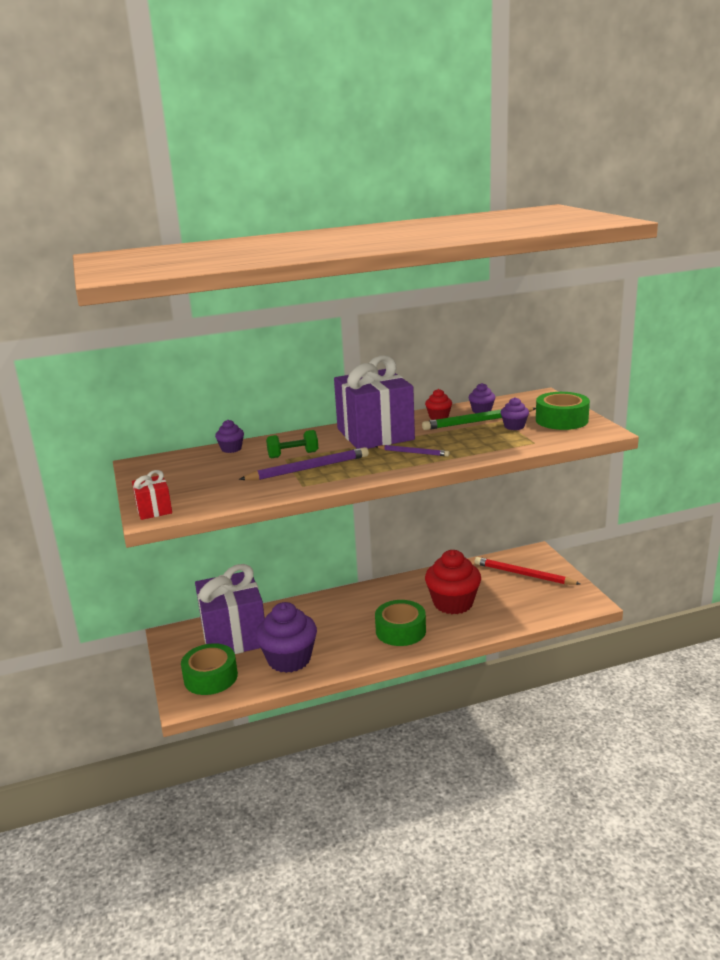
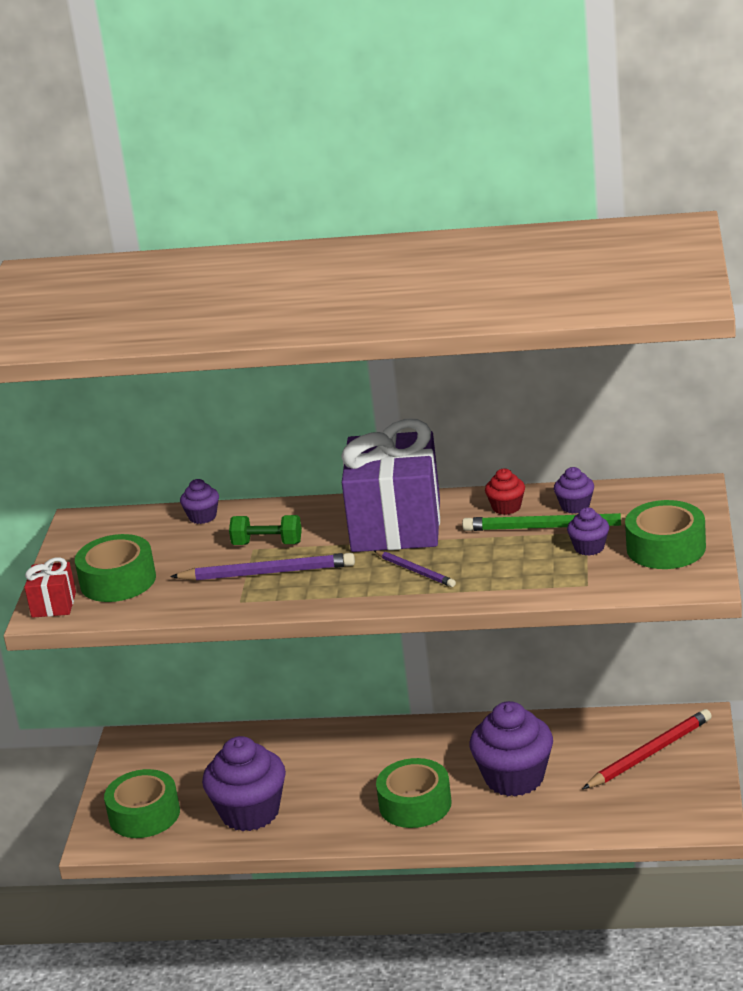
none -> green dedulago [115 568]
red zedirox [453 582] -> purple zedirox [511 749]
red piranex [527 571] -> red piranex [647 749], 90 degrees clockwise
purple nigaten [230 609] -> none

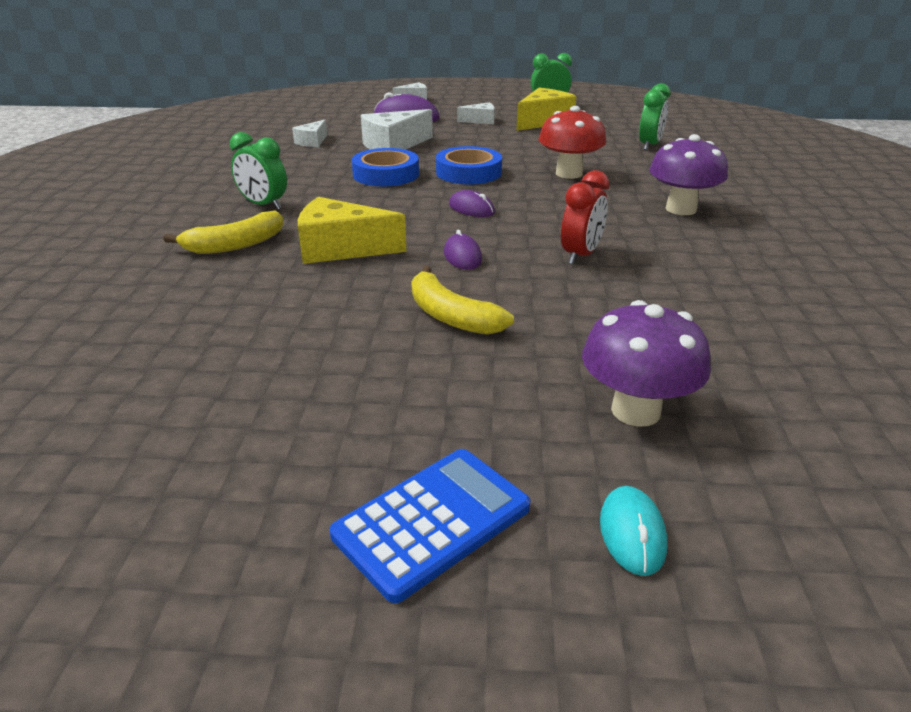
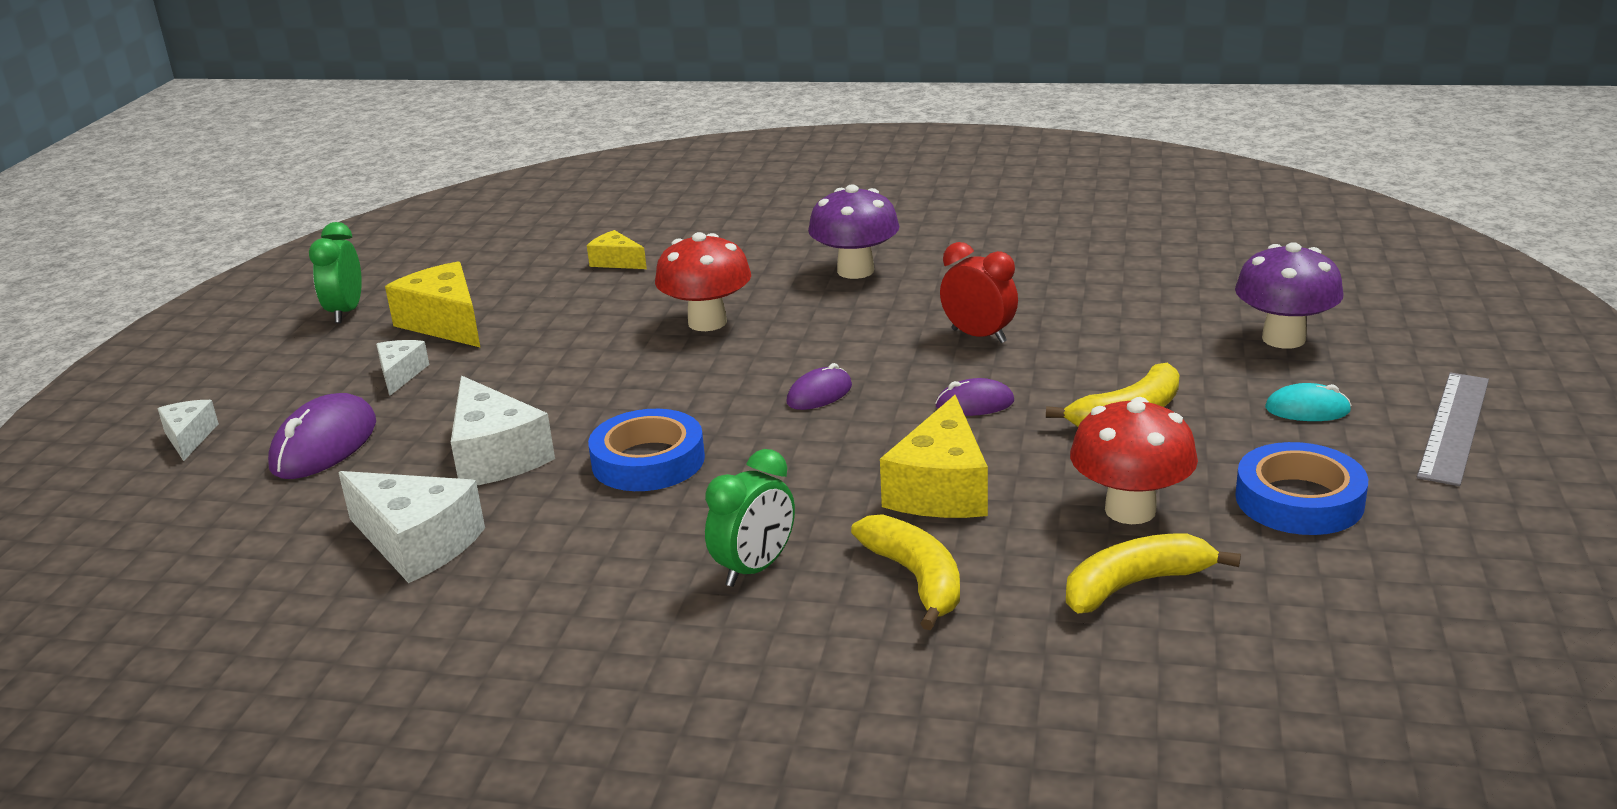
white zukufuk [309 133] -> white zukufuk [411 527], x1.78
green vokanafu [655 117] -> yellow zukufuk [617 249]
none -> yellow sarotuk [1153 573]
none -> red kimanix [1134 460]
blue dedulago [469 165] -> blue dedulago [1301 488], move
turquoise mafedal [633 531] -> turquoise mafedal [1308 402], move
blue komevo [430 526] -> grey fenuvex [1453 429]

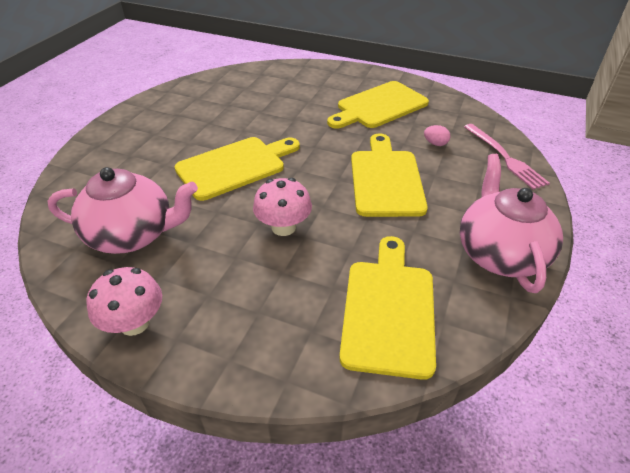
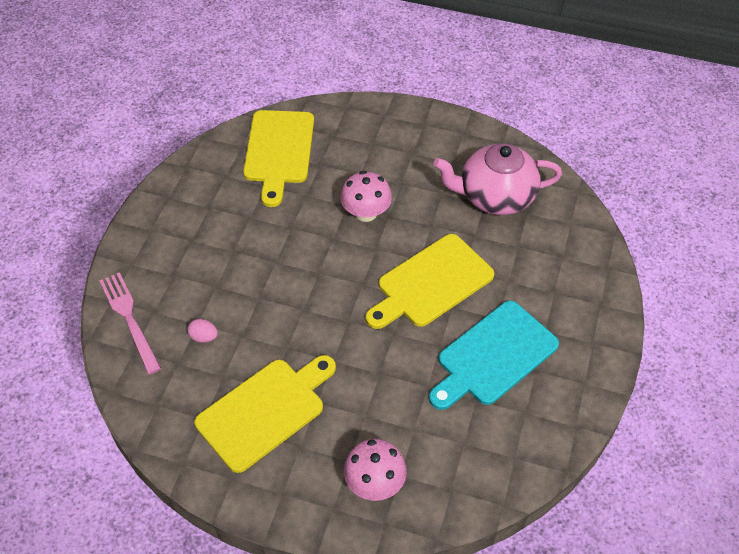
pink kimanix [124 301] -> pink kimanix [375 470], move
none -> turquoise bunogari [494 355]
yellow bunogari [389 175] -> none
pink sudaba [511 223] -> none

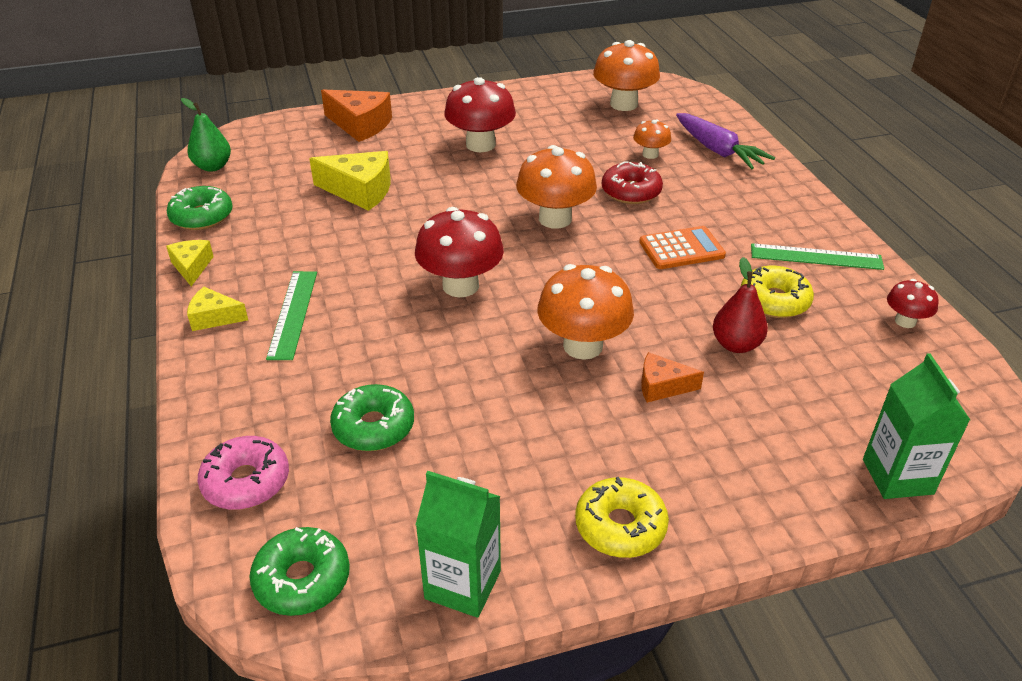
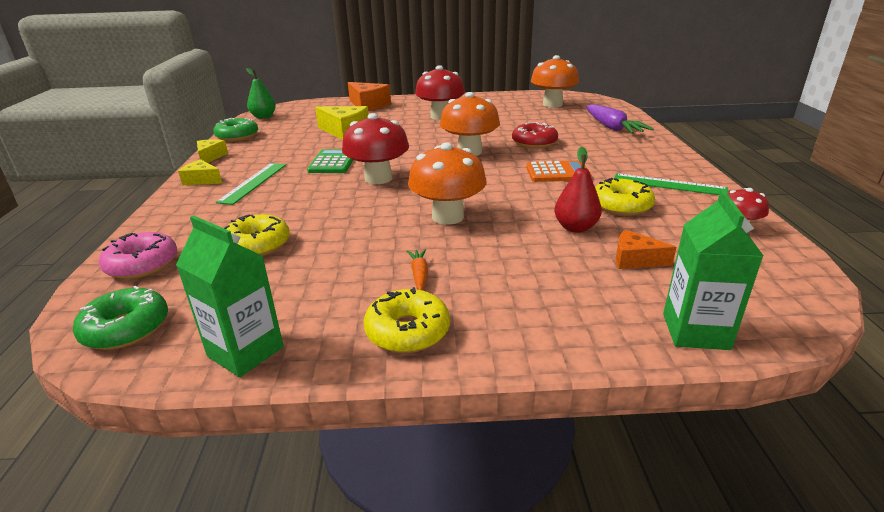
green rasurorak [372 417] -> yellow rasurorak [257 235]
none -> green komevo [330 161]
none -> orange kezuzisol [417 269]
orange zukufuk [672 377] -> orange zukufuk [646 249], move
orange kimanix [652 139] -> none

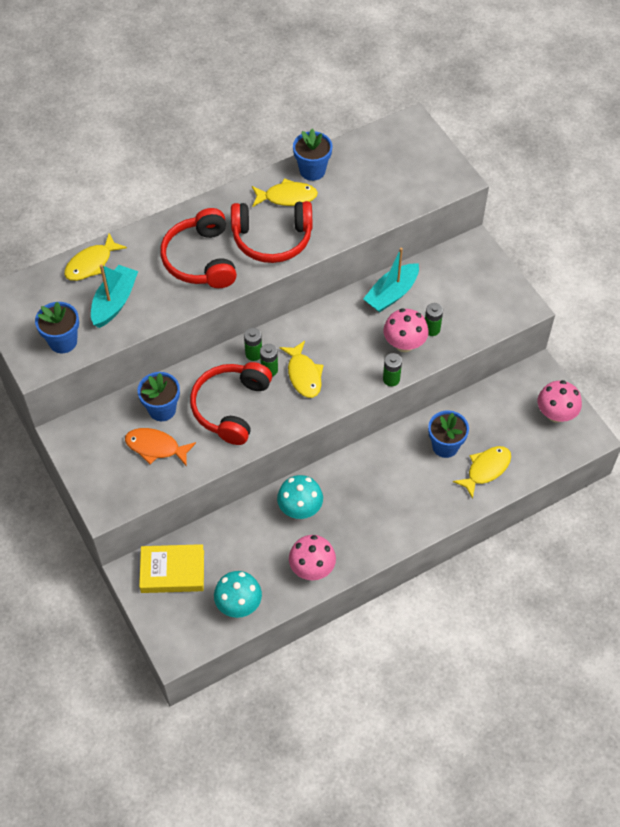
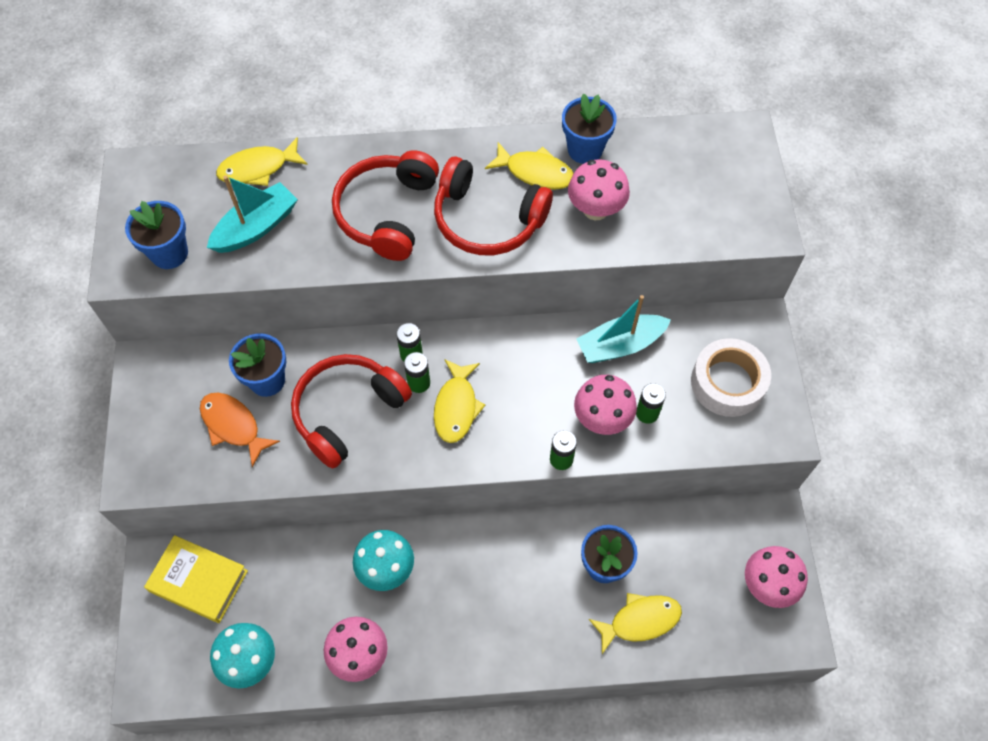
none -> pink kimanix [599 189]
none -> white dedulago [731 377]

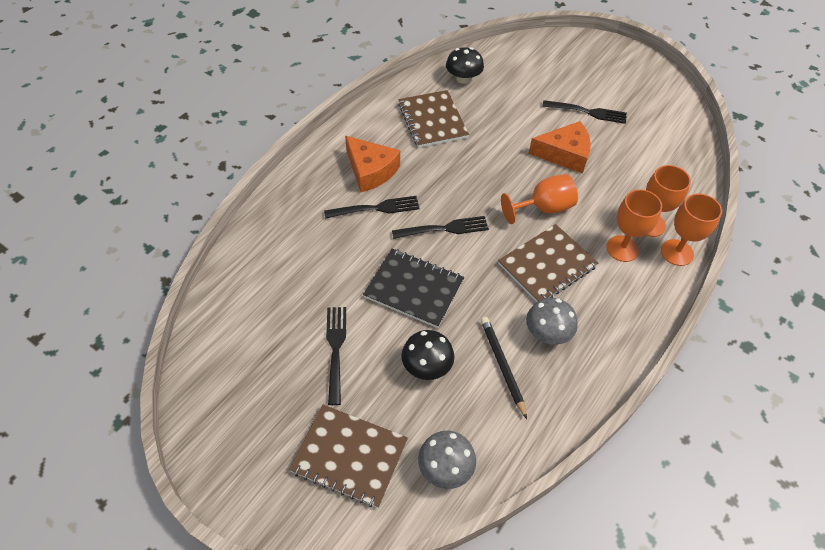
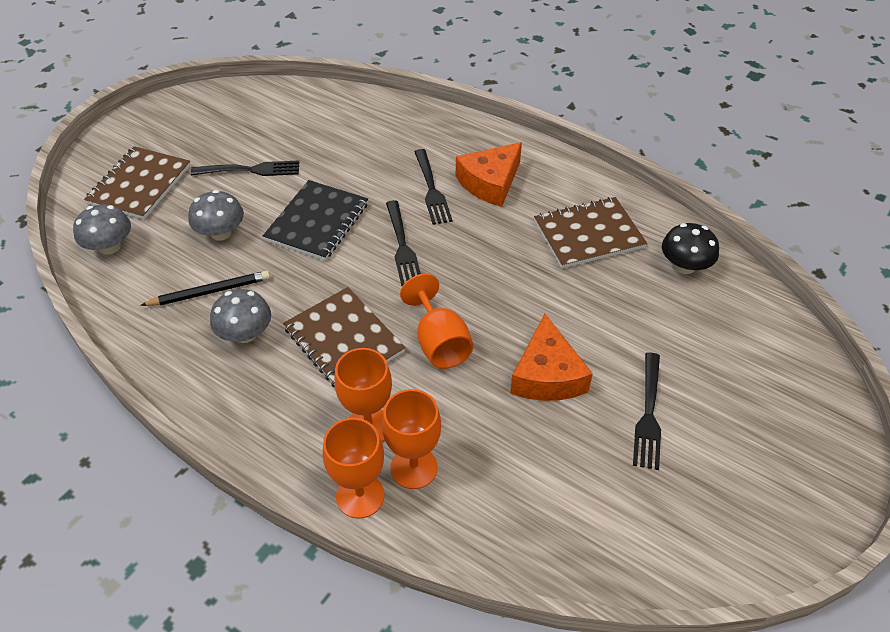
black kimanix [428 355] -> grey kimanix [216 215]

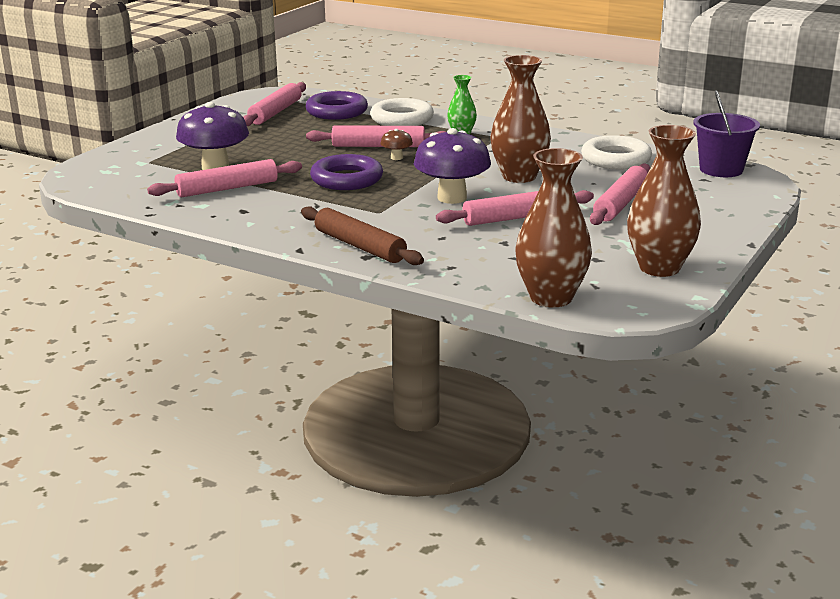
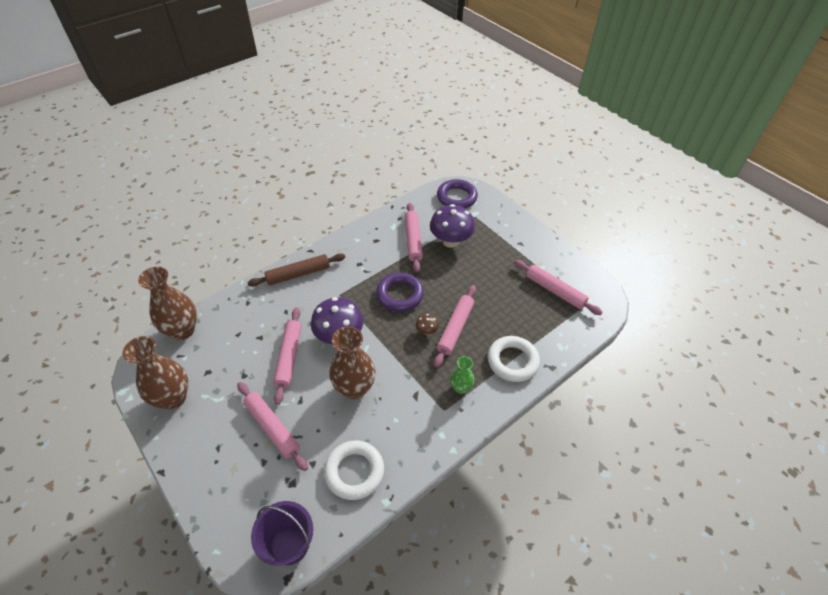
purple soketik [337 105] -> purple soketik [457 194], move

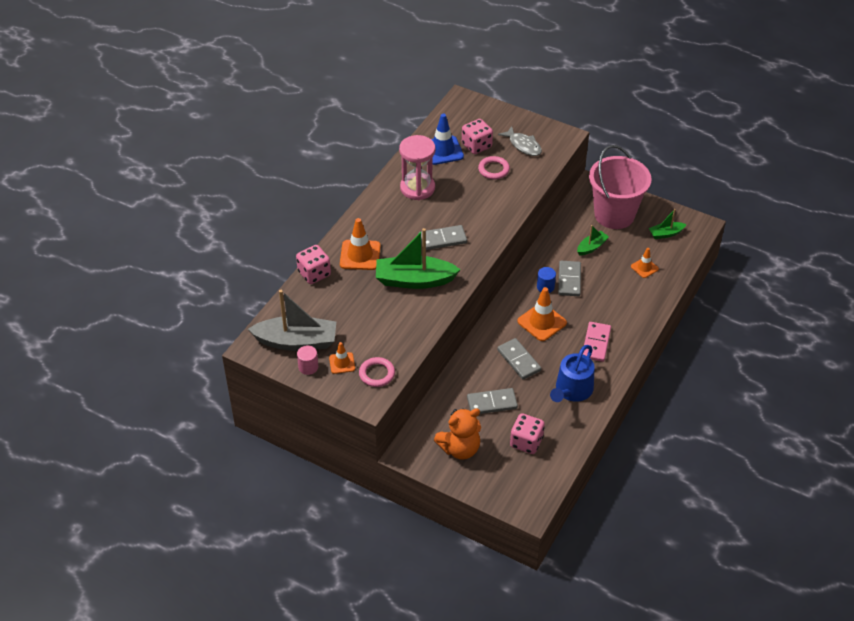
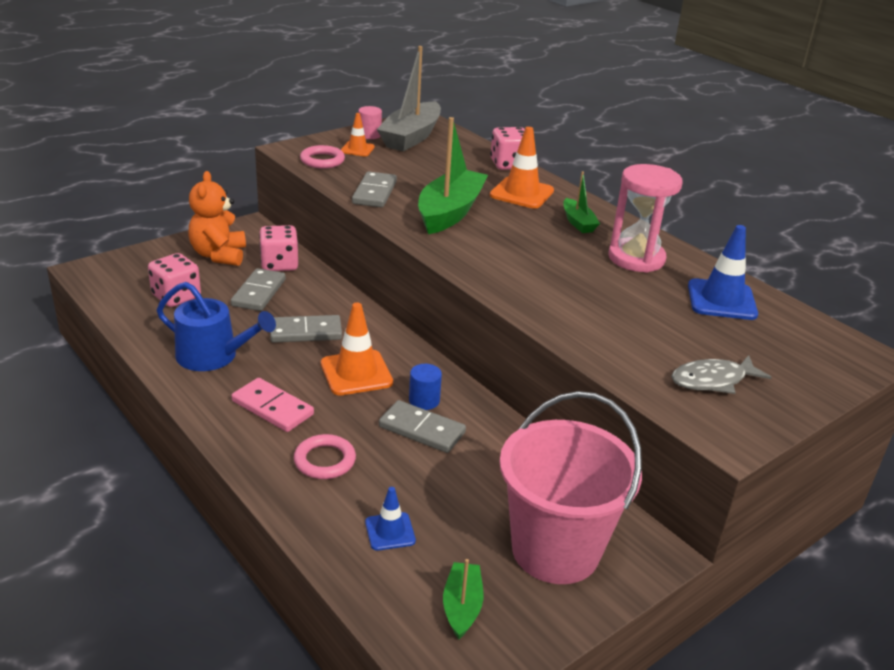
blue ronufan [572 373] -> blue ronufan [216 326], 150 degrees clockwise
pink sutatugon [477 136] -> pink sutatugon [278 248], move
pink soketik [494 167] -> pink soketik [325 456], move
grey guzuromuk [443 237] -> grey guzuromuk [374 189], move
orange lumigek [645 263] -> blue lumigek [390 519]
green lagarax [593 240] -> green lagarax [582 202], move

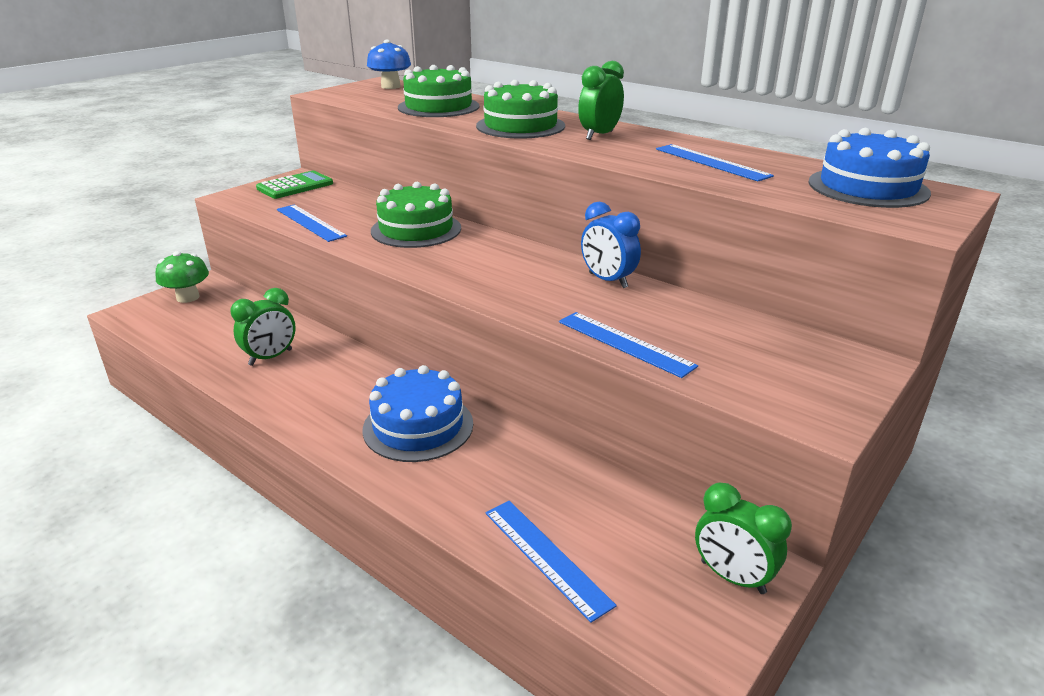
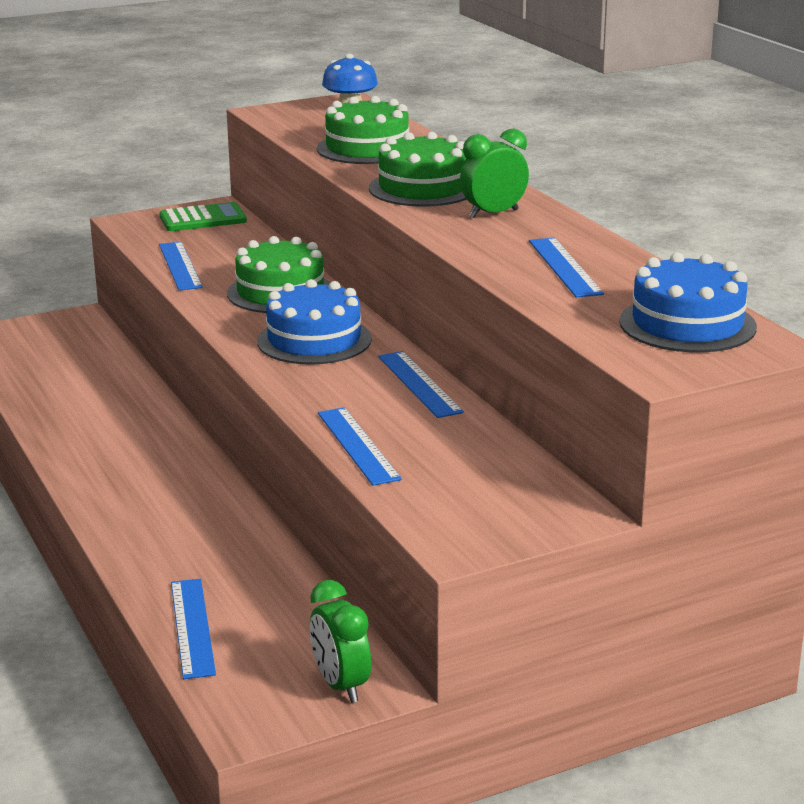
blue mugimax [417 413] -> blue mugimax [314 322], move
blue vokanafu [611 245] -> blue fenuvex [421 384]
green kimanix [182 277] -> none
green vokanafu [263 327] -> none

